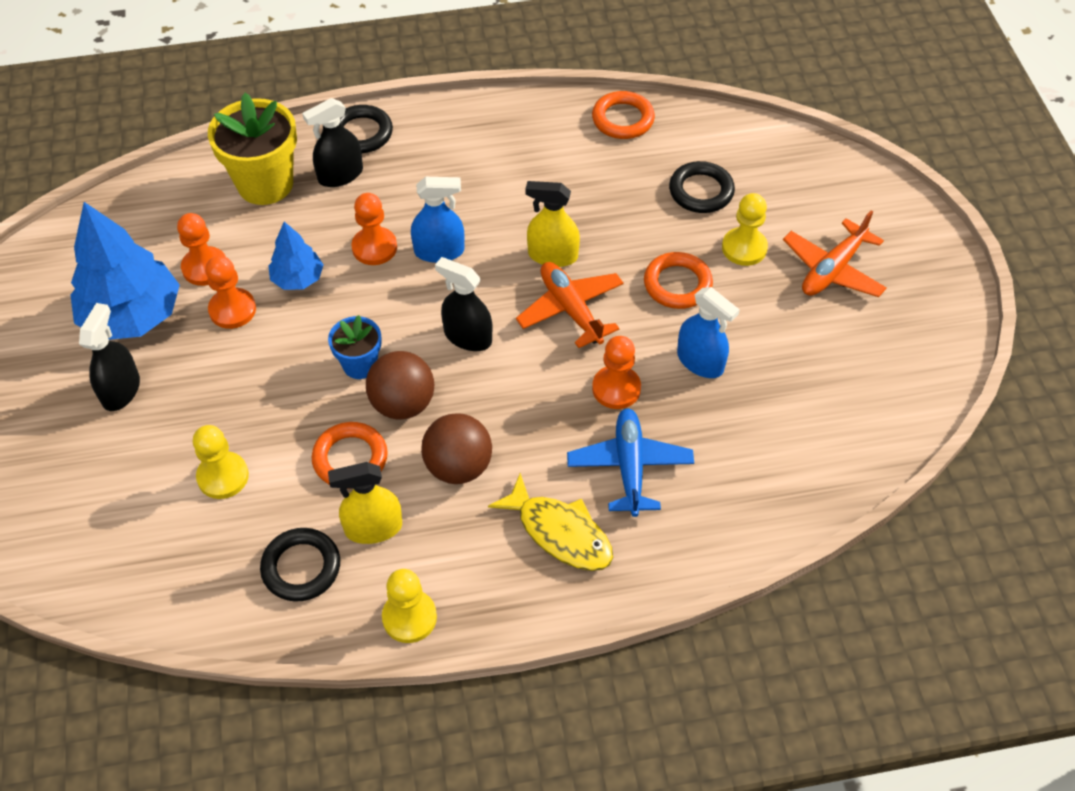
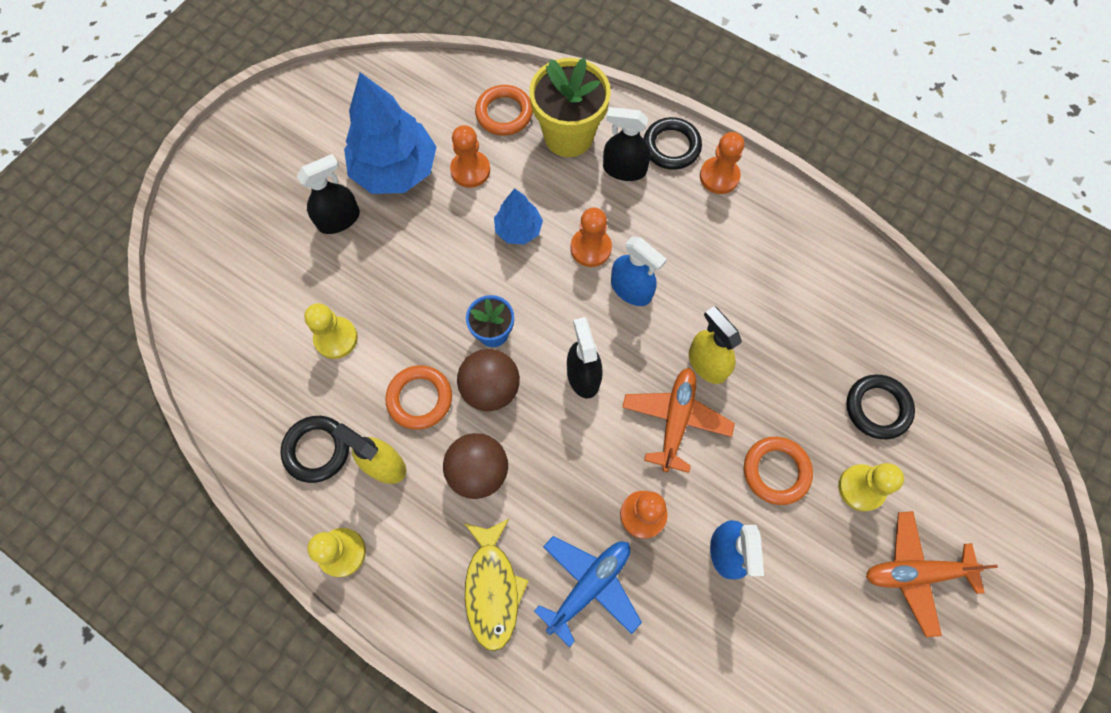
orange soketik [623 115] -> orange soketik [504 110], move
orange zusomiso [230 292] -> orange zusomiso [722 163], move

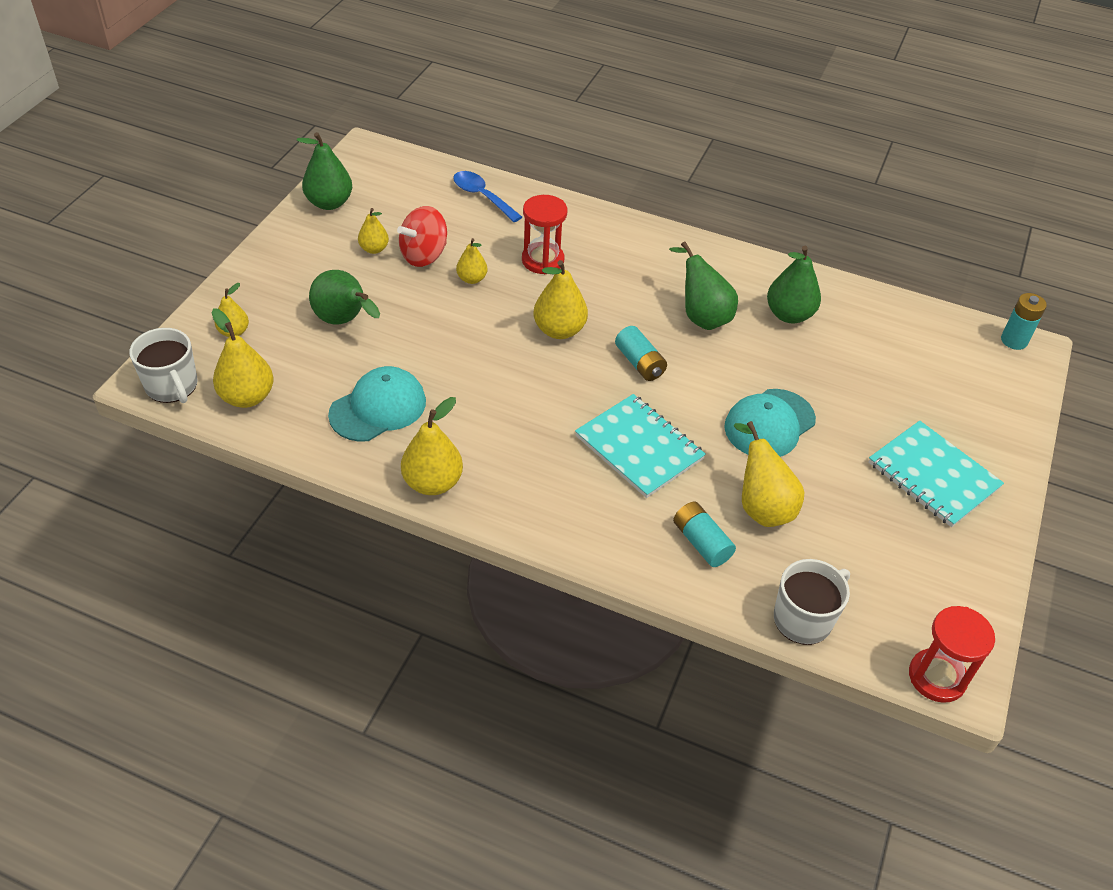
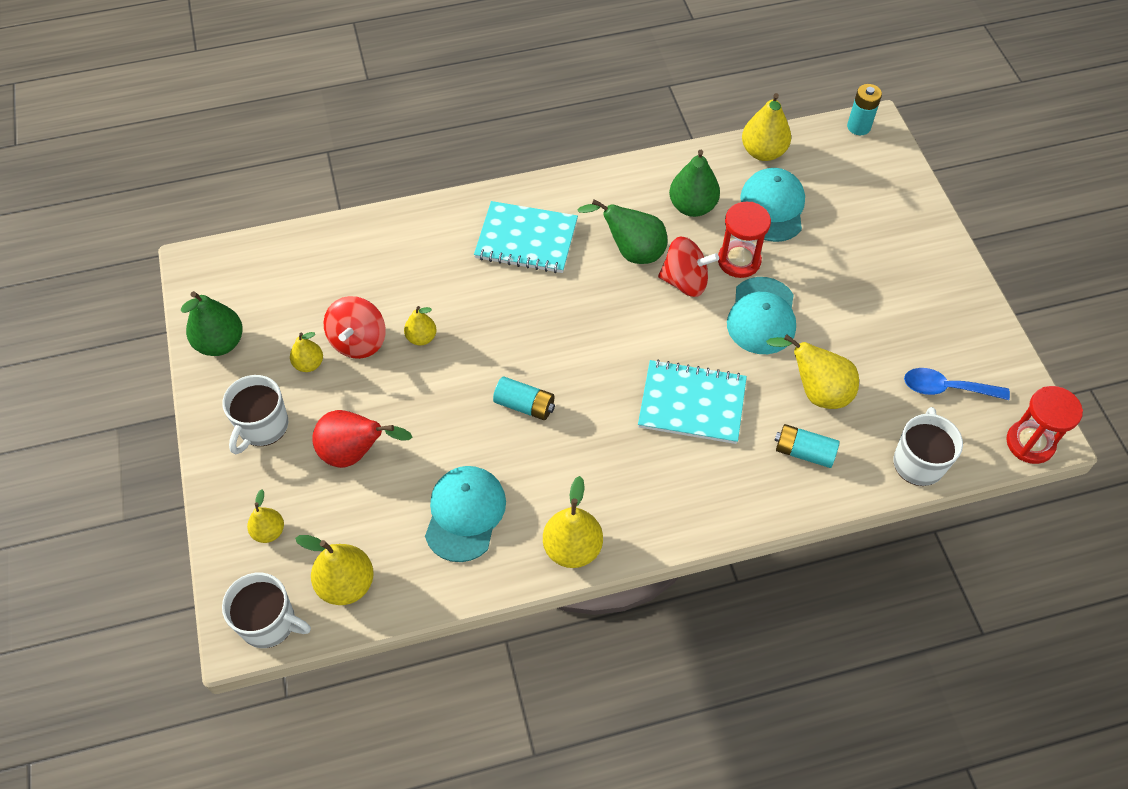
none -> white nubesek [255 415]
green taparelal [344 297] -> red taparelal [362 439]
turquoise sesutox [936 474] -> turquoise sesutox [526 237], move
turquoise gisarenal [641 353] -> turquoise gisarenal [524 398], move
none -> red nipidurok [688 266]
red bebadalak [544 234] -> red bebadalak [744 240], move
none -> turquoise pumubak [772 205]
yellow taparelal [561 299] -> yellow taparelal [766 127], move
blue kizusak [487 196] -> blue kizusak [957 384], move

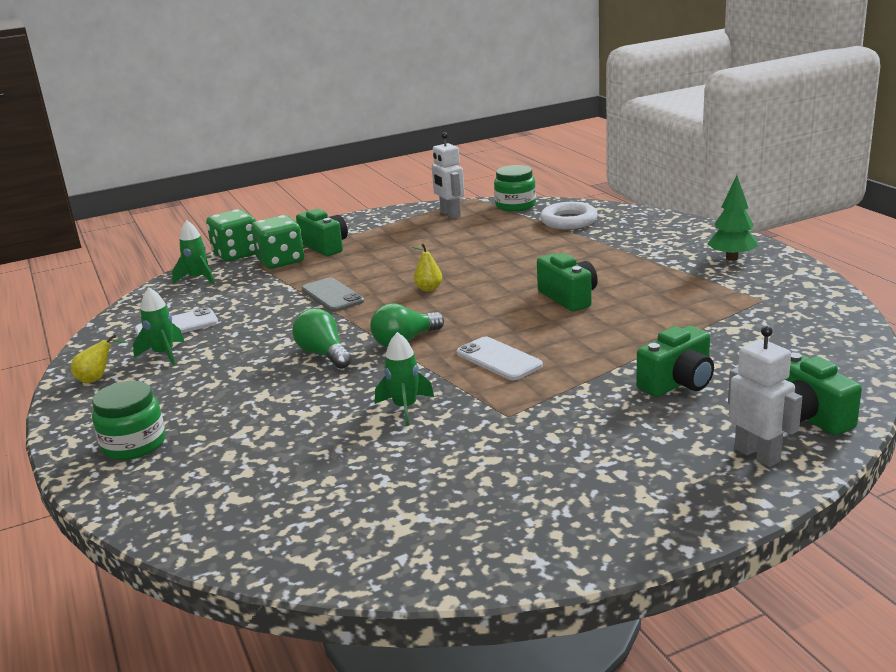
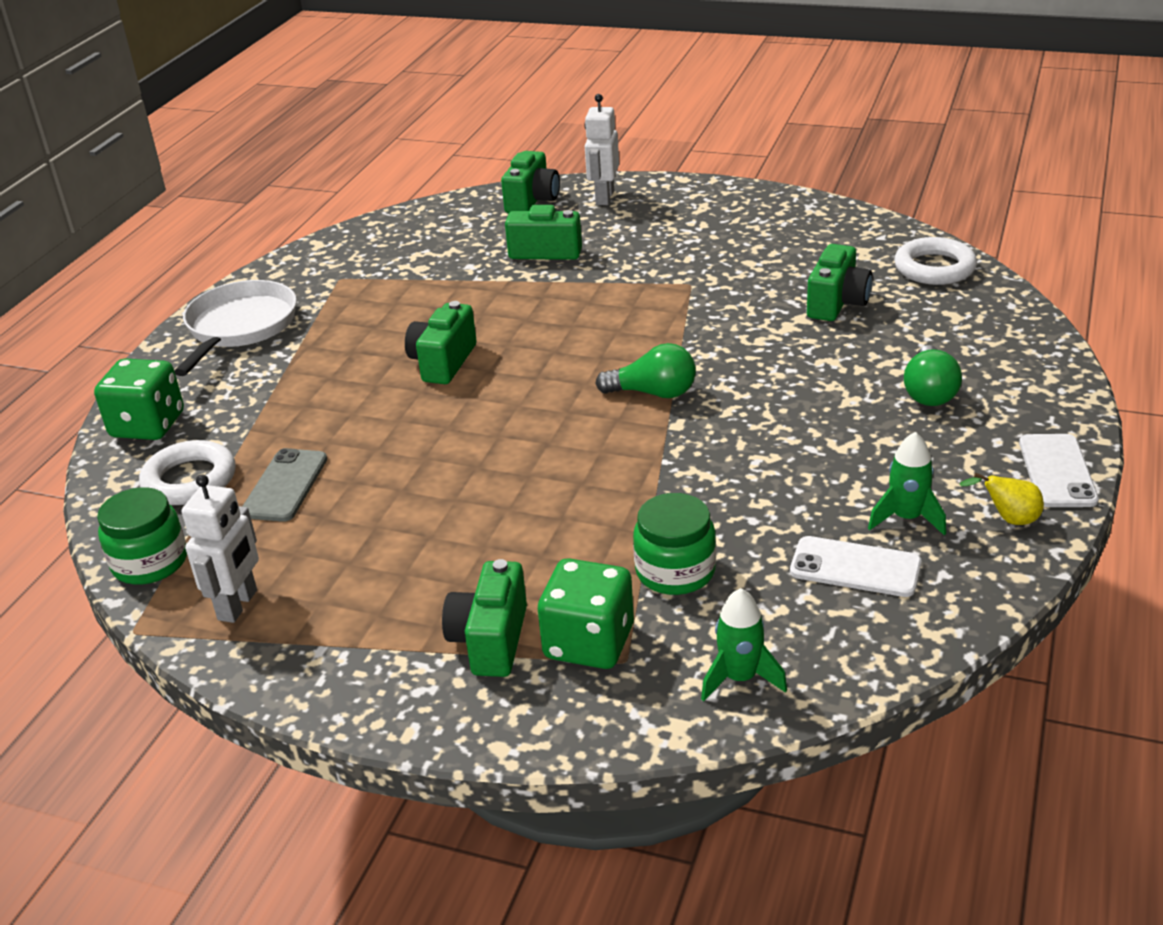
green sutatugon [231 235] -> green sutatugon [139 399], move
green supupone [732 218] -> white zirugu [235 328]
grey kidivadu [333 294] -> grey kidivadu [284 485], move
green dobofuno [129 420] -> green dobofuno [674 544], move
none -> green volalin [840 282]
none -> white soketik [935 261]
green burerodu [322 338] -> green burerodu [933 375], move
white kidivadu [500 358] -> white kidivadu [1059 470], move
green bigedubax [404 379] -> none
yellow taparelal [427 268] -> none

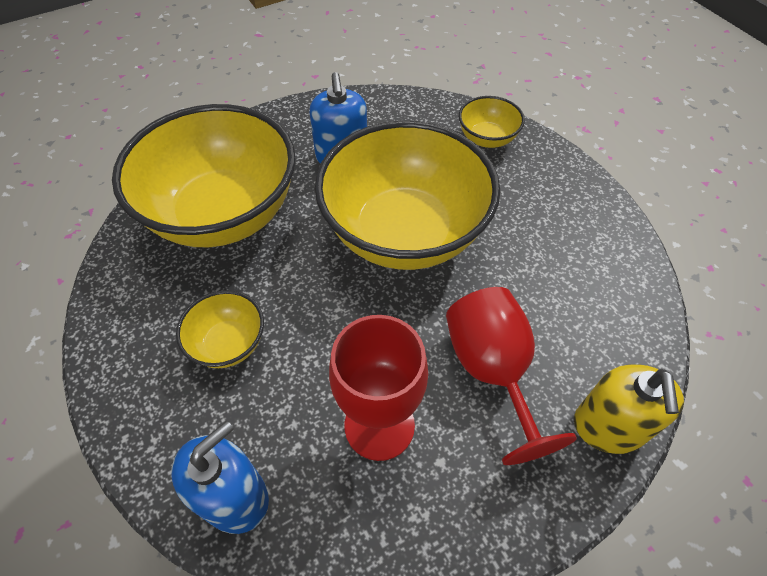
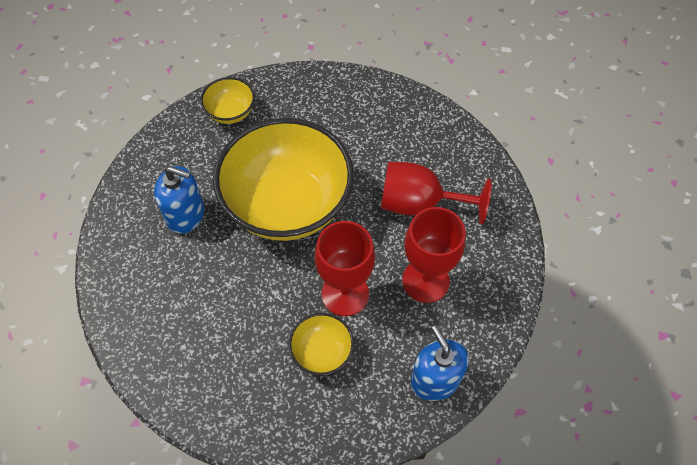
none -> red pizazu [345 268]
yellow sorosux [204 175] -> none
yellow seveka [629 409] -> none

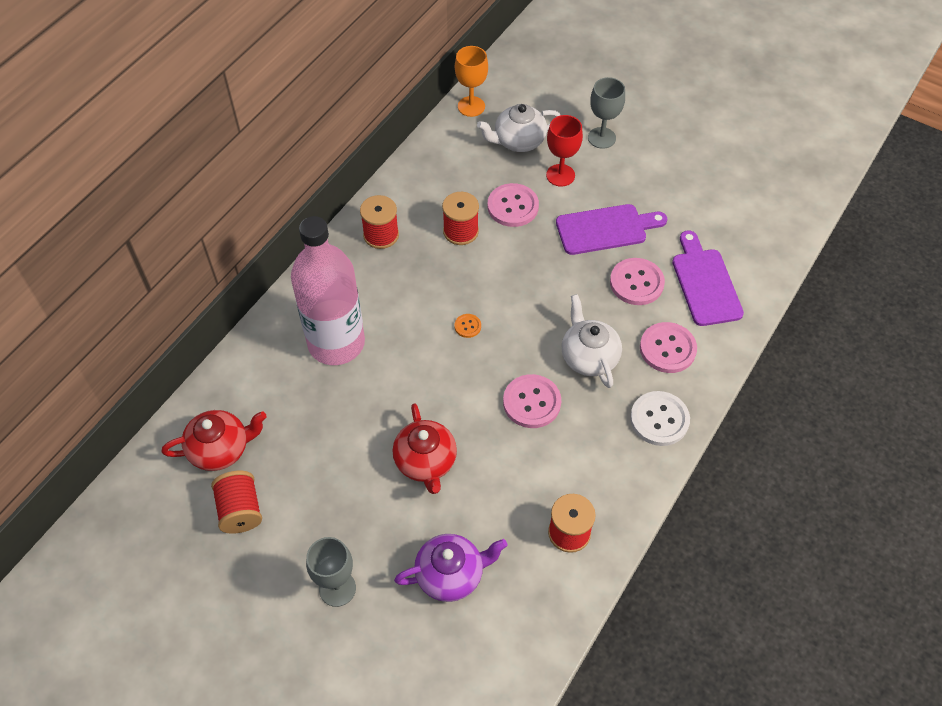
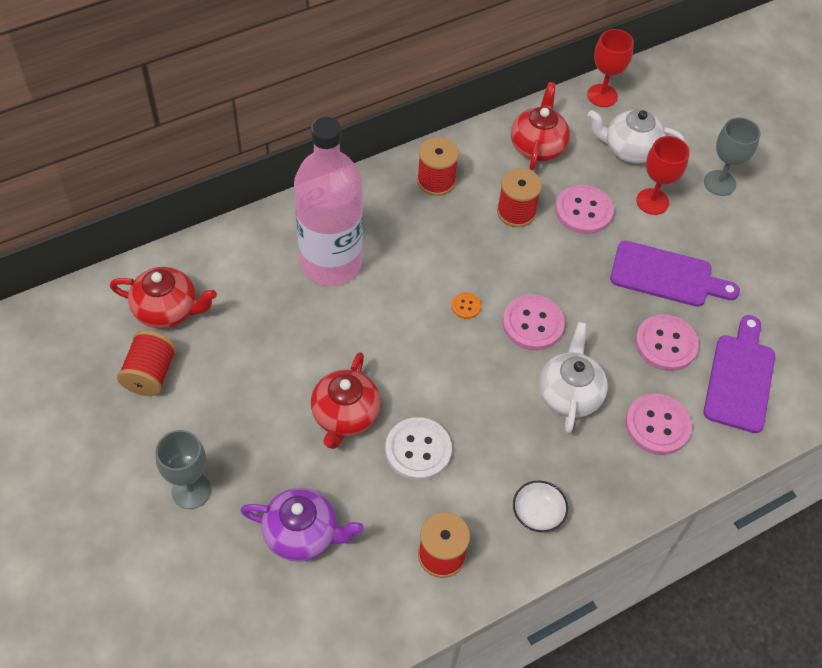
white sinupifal [660 418] -> white sinupifal [418 449], move
pink sinupifal [532 401] -> pink sinupifal [534 322], move
none -> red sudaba [540 126]
none -> white sorosux [540 506]
orange pizazu [471 81] -> red pizazu [610 68]

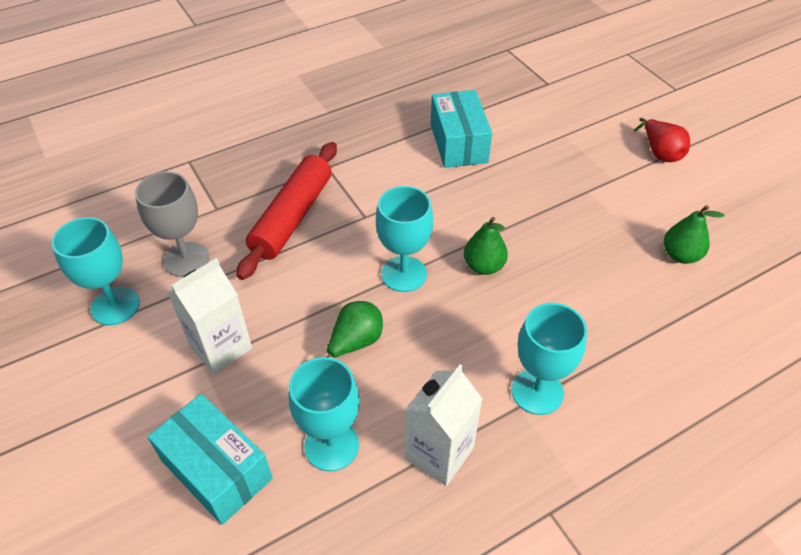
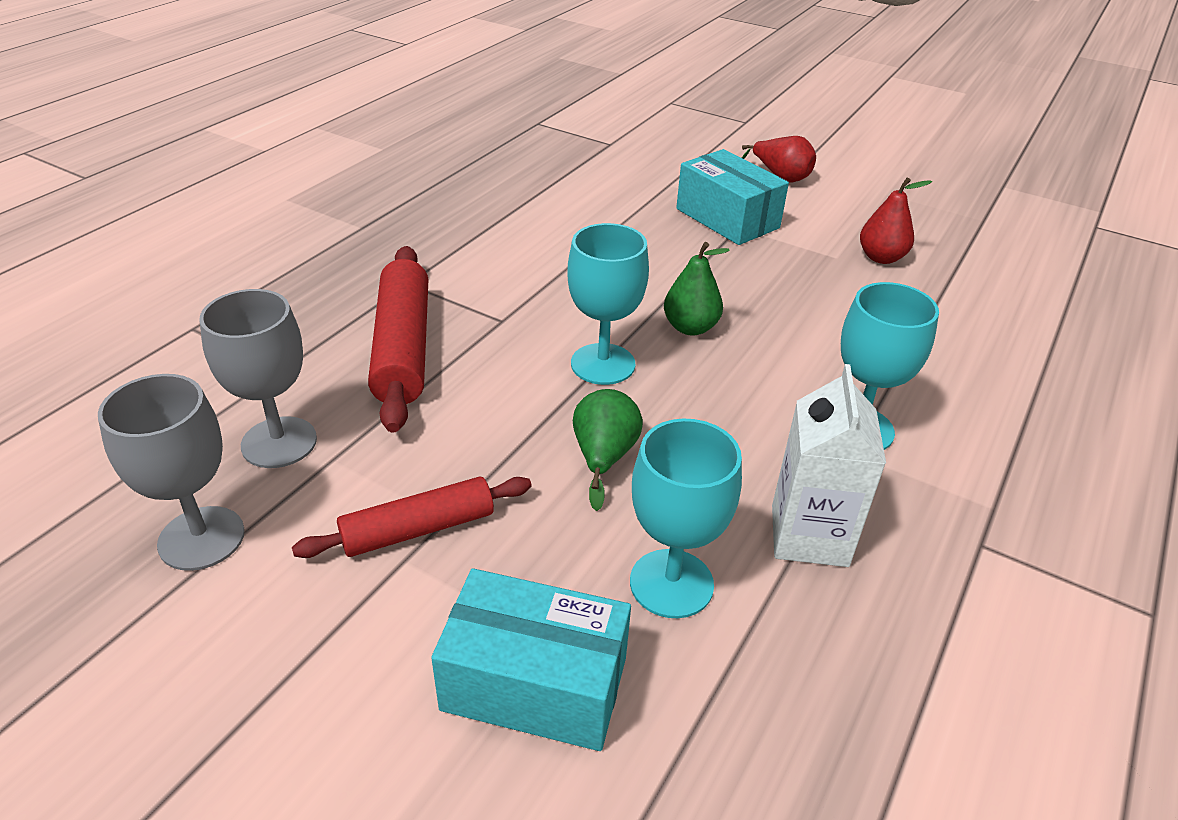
turquoise pizazu [96 271] -> grey pizazu [171 472]
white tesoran [209 316] -> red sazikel [412 517]
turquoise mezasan [461 129] -> turquoise mezasan [732 197], move
green taparelal [694 234] -> red taparelal [896 221]

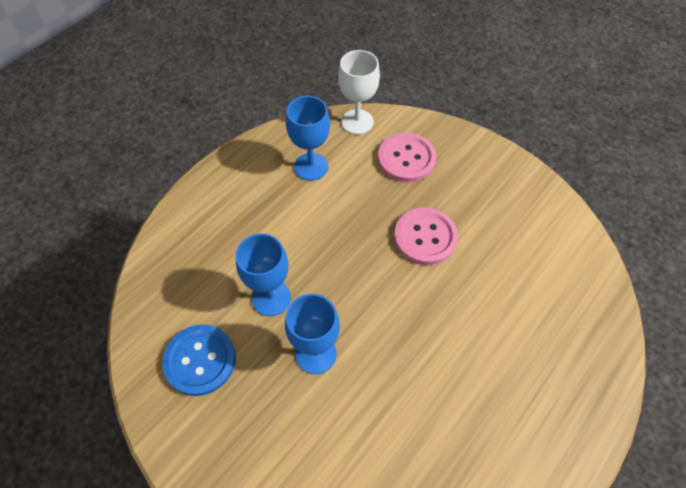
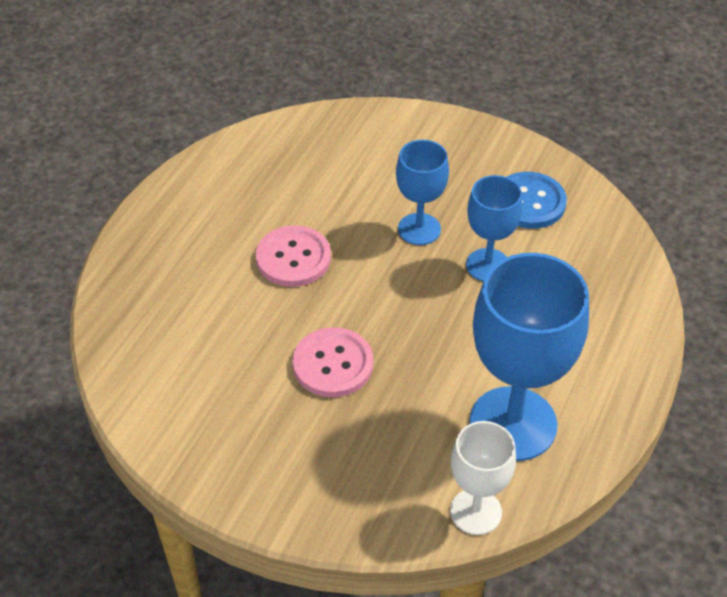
pink sinupifal [407 157] -> pink sinupifal [293 256], move
blue pizazu [308 138] -> blue pizazu [529 357], x1.78

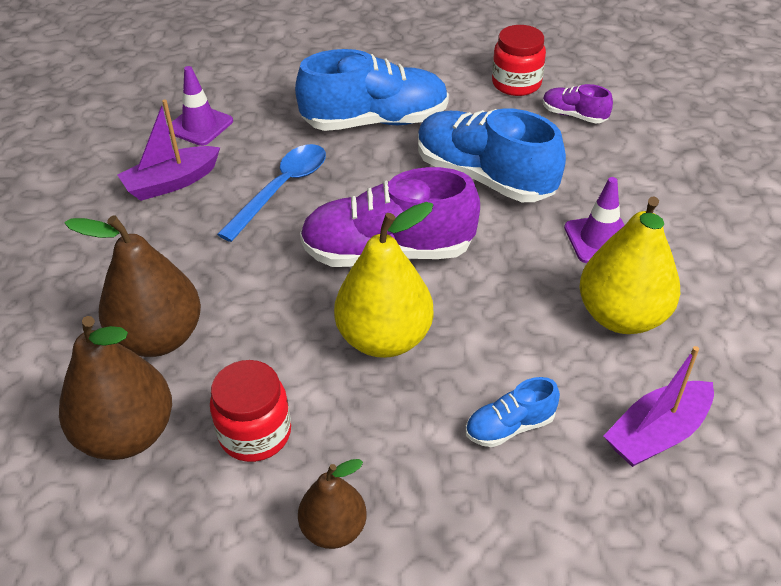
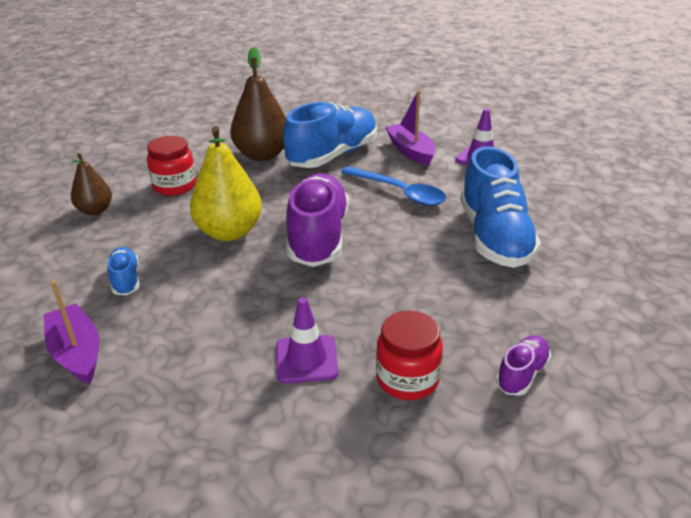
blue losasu [492 155] -> blue losasu [330 135], move
red dobofuno [519 60] -> red dobofuno [409 355], move
brown taparelal [115 388] -> none
yellow taparelal [629 265] -> none

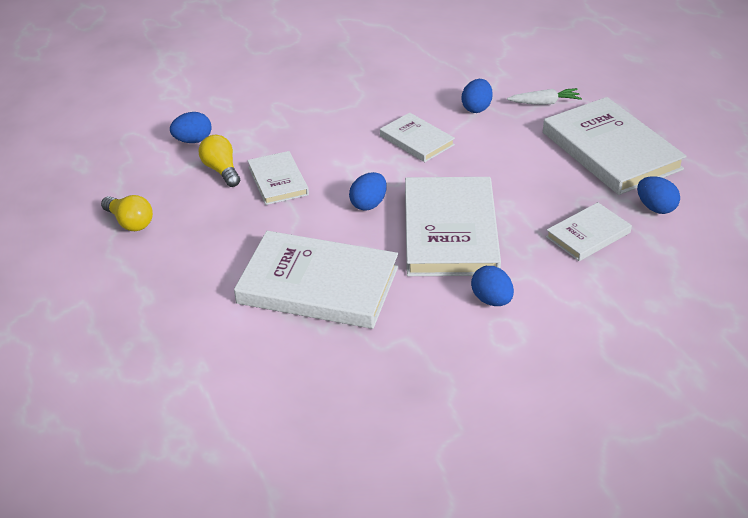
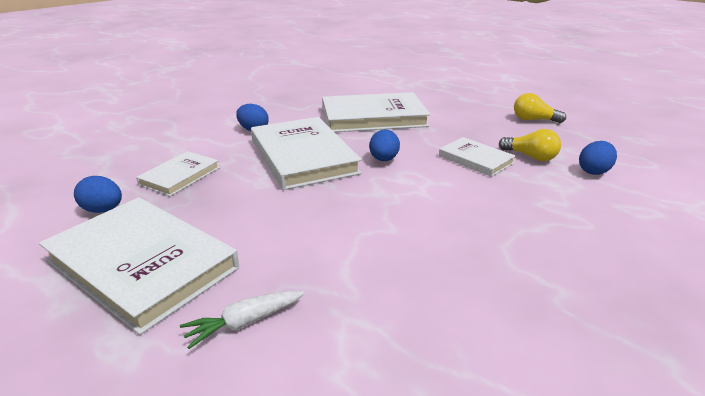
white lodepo [417 137] -> none
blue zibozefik [477 96] -> none

